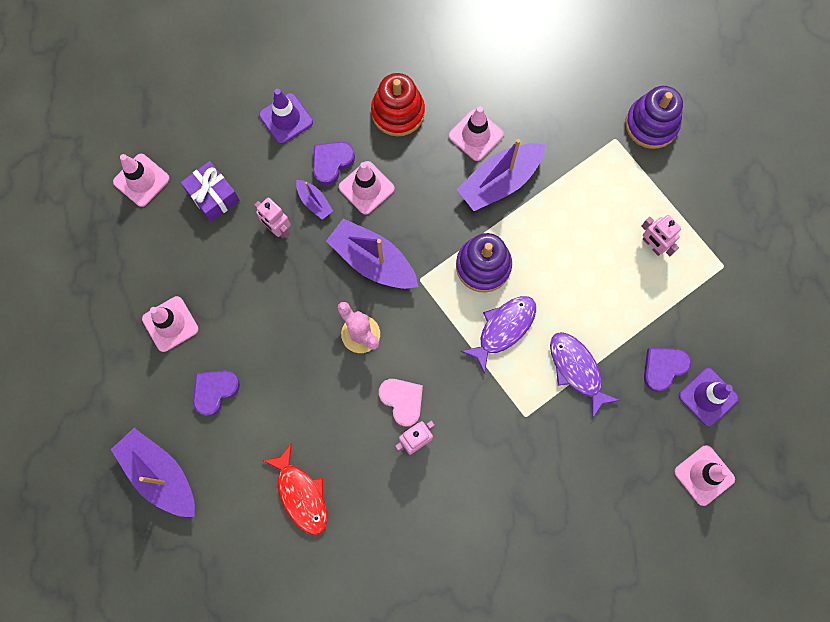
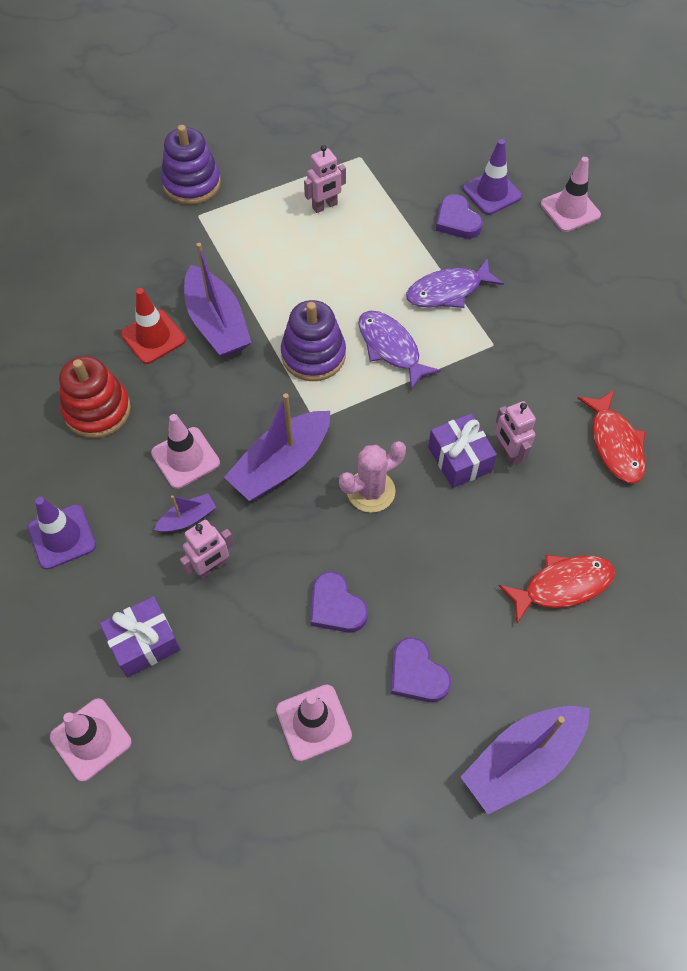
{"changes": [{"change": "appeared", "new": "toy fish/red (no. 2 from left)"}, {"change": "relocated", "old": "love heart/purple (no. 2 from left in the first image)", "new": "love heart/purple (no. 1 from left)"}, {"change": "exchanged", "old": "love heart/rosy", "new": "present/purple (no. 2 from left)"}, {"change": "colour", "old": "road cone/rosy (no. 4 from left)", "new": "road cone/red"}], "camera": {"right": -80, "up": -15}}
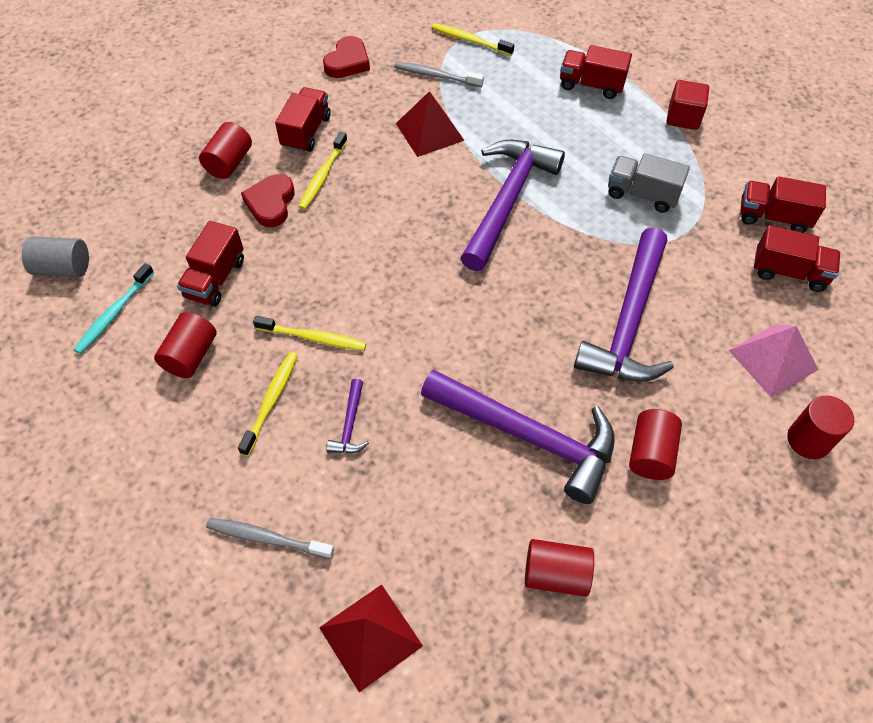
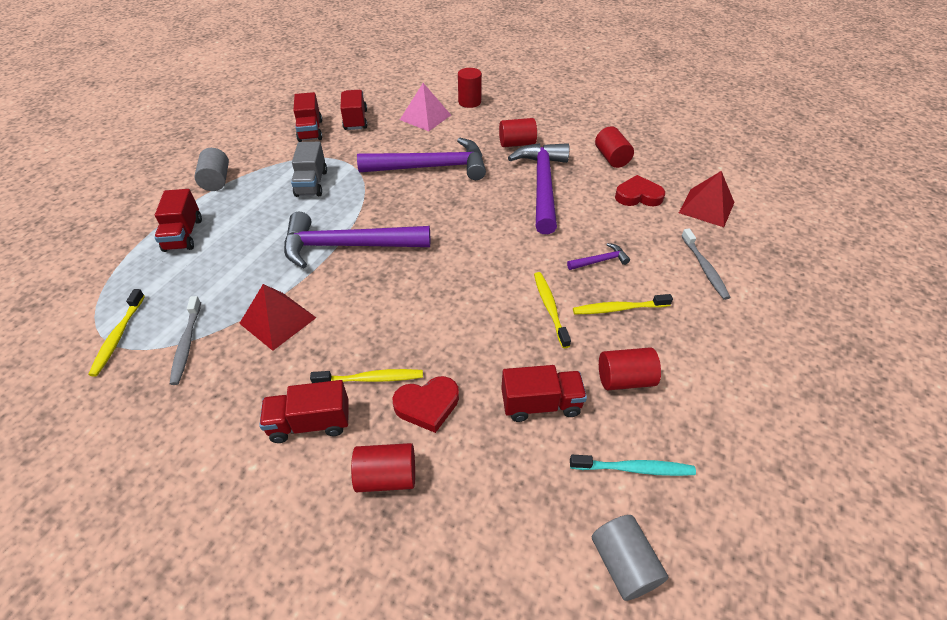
{"changes": [{"change": "relocated", "old": "love heart/red (no. 2 from left)"}, {"change": "exchanged", "old": "cube/red", "new": "solid cylinder/ash-grey (no. 1 from left)"}], "camera": {"right": -115, "up": -10}}
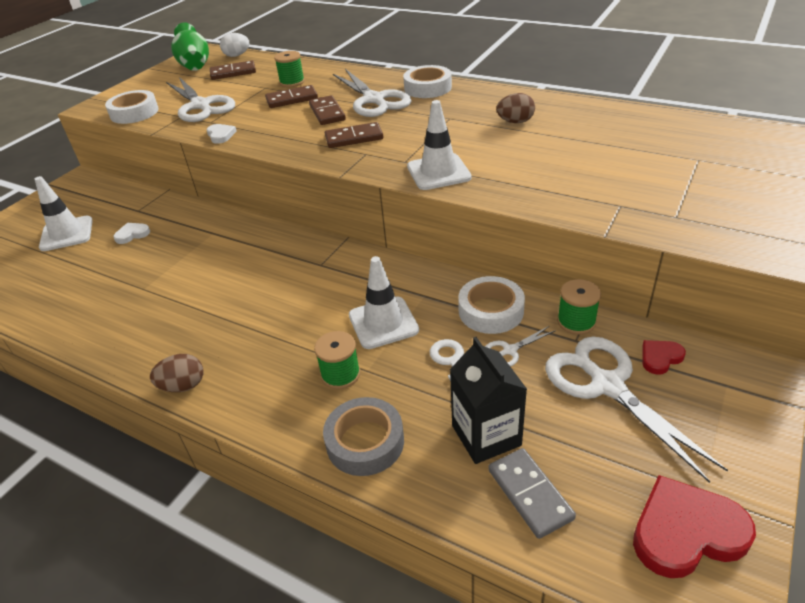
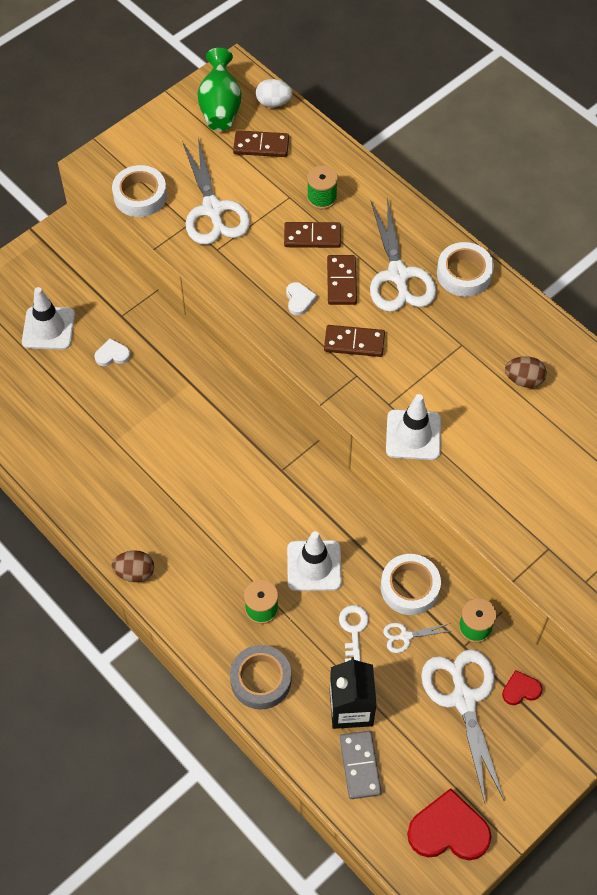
{"changes": [{"change": "relocated", "old": "love heart/pure white (no. 2 from left)"}], "camera": {"right": 15, "up": 20}}
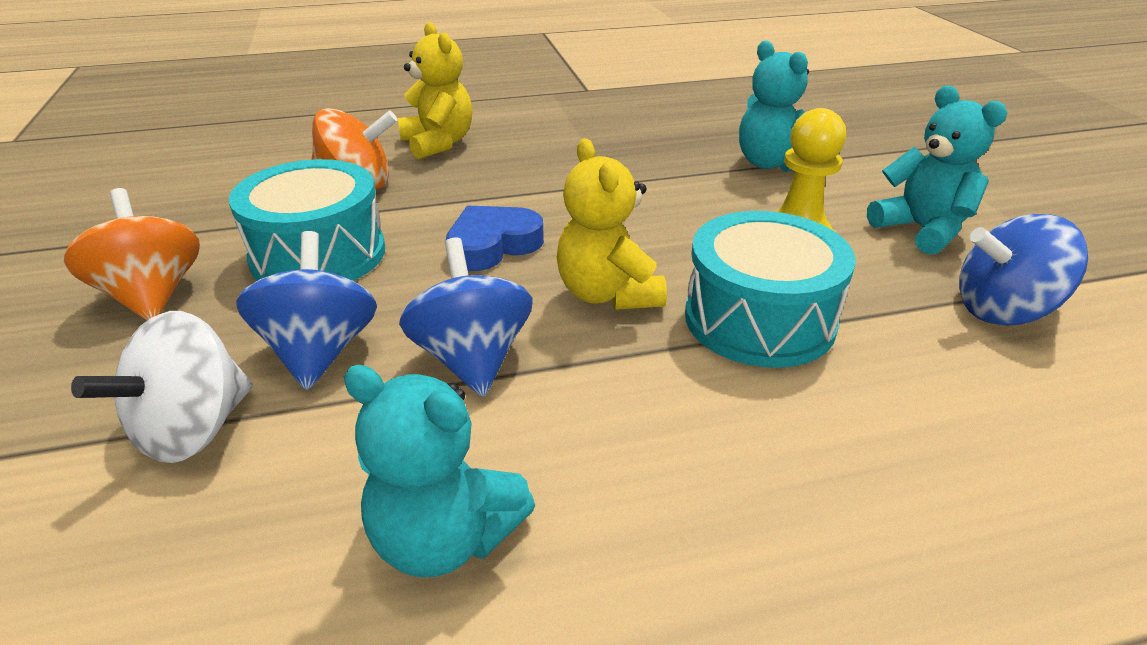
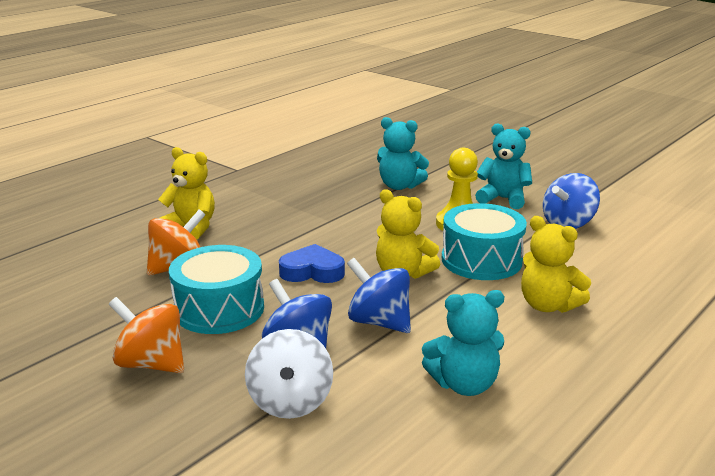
{"changes": [{"change": "appeared", "new": "teddy bear/yellow (no. 3 from left)"}, {"change": "spun", "old": "love heart/royal blue", "degrees": 75}], "camera": {"right": -35, "up": -10}}
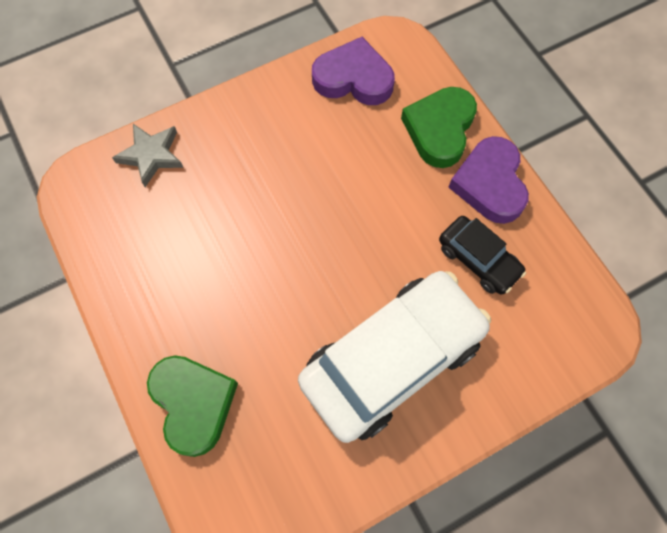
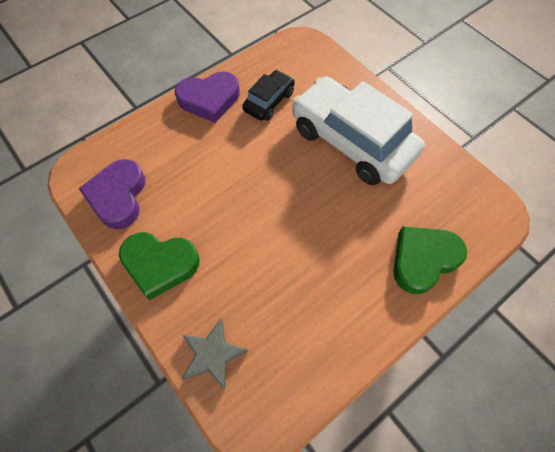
{"changes": [{"change": "relocated", "old": "love heart/emerald (no. 2 from left in the first image)", "new": "love heart/emerald (no. 1 from left)"}], "camera": {"right": -100, "up": -5}}
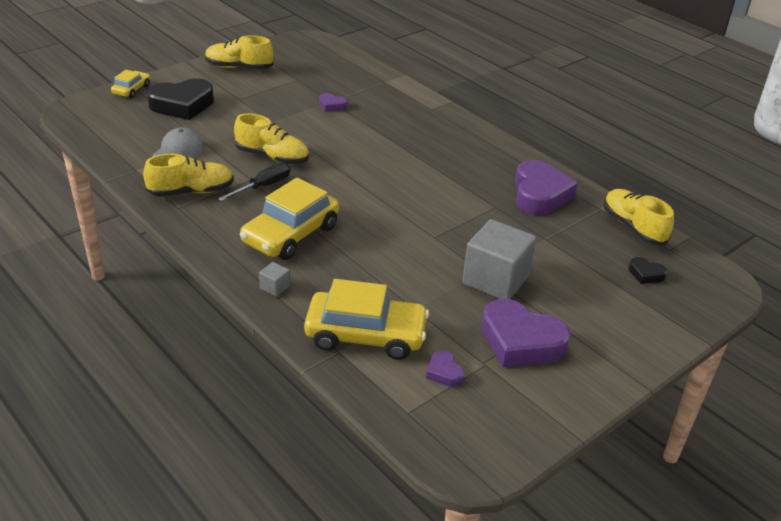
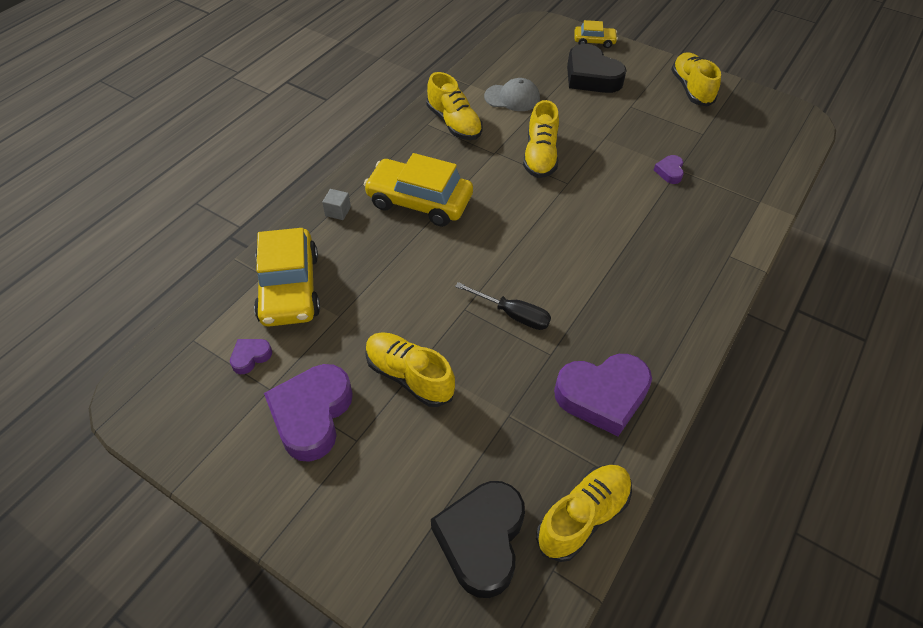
{"changes": [{"change": "relocated", "old": "flat screwdriver/jet-black"}, {"change": "exchanged", "old": "cube/ash-grey (no. 2 from left)", "new": "lace-up shoe/yellow (no. 1 from left)"}, {"change": "size", "old": "love heart/jet-black (no. 2 from left in the first image)", "factor": 2.18}], "camera": {"right": 75, "up": 15}}
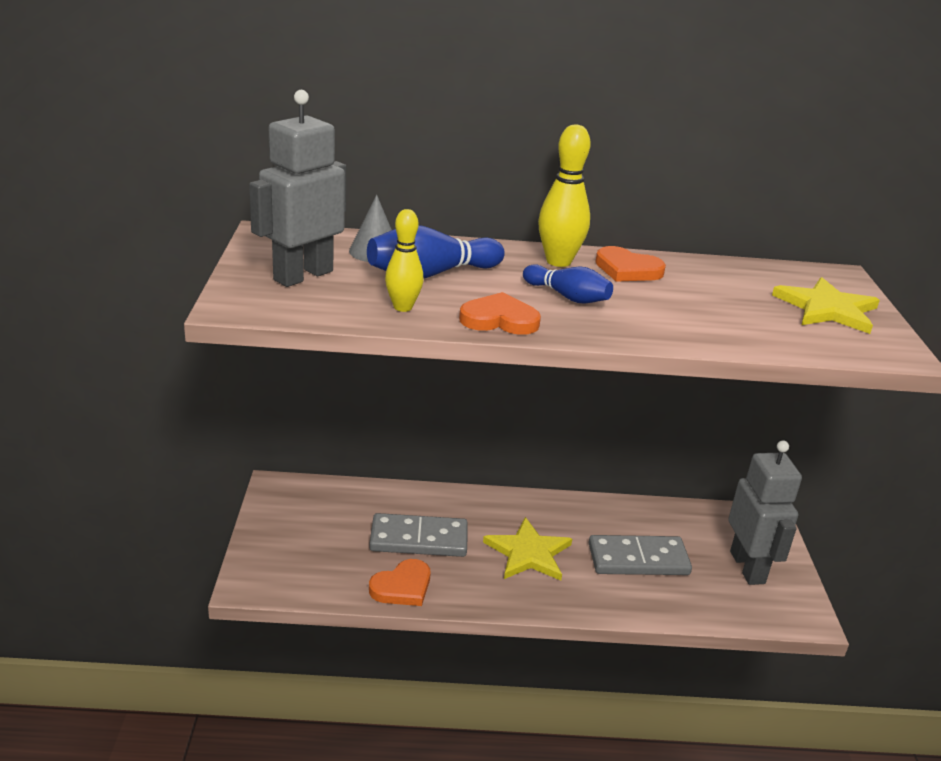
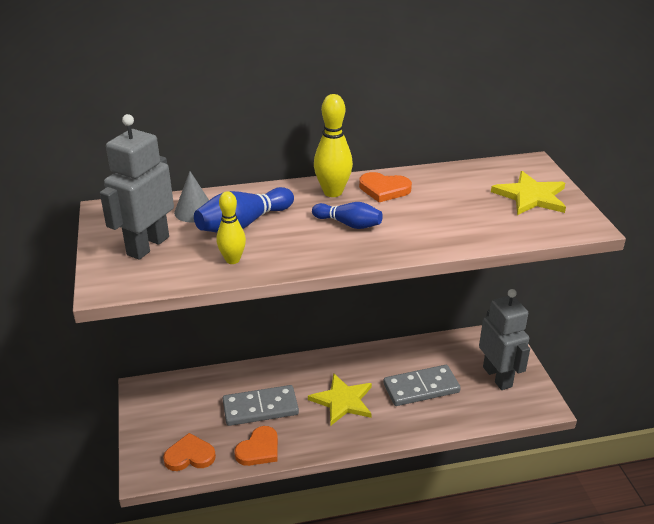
{"changes": [{"change": "relocated", "old": "love heart/bright orange (no. 2 from left in the first image)", "new": "love heart/bright orange (no. 1 from left)"}], "camera": {"right": -10, "up": 5}}
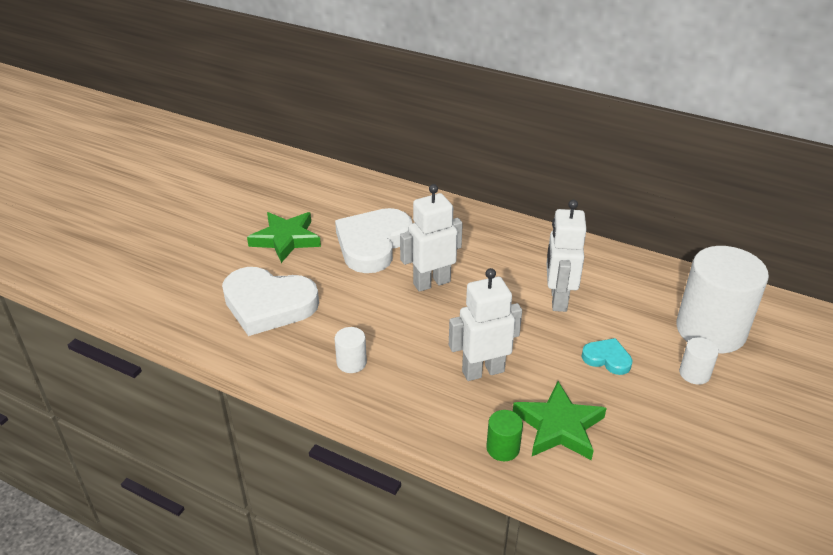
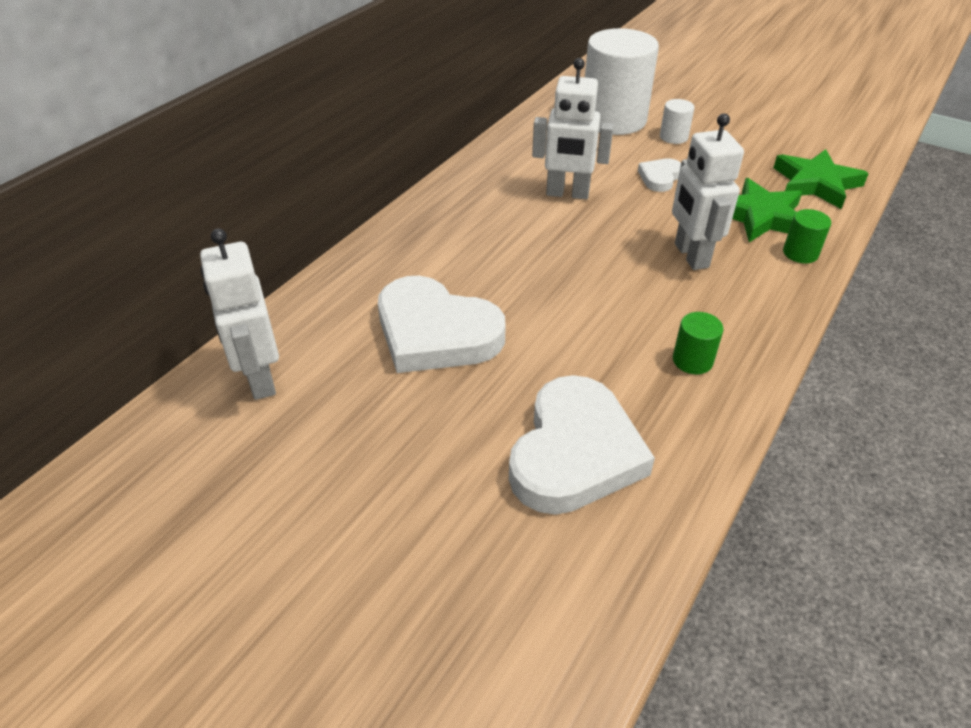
{"changes": [{"change": "relocated", "old": "star shape/emerald (no. 1 from left in the first image)", "new": "star shape/emerald (no. 2 from left)"}, {"change": "relocated", "old": "robot/pure white (no. 1 from left)"}, {"change": "colour", "old": "solid cylinder/pure white (no. 1 from left)", "new": "solid cylinder/emerald (no. 1 from left)"}, {"change": "colour", "old": "love heart/teal", "new": "love heart/pure white (no. 3 from left)"}], "camera": {"right": -85, "up": 5}}
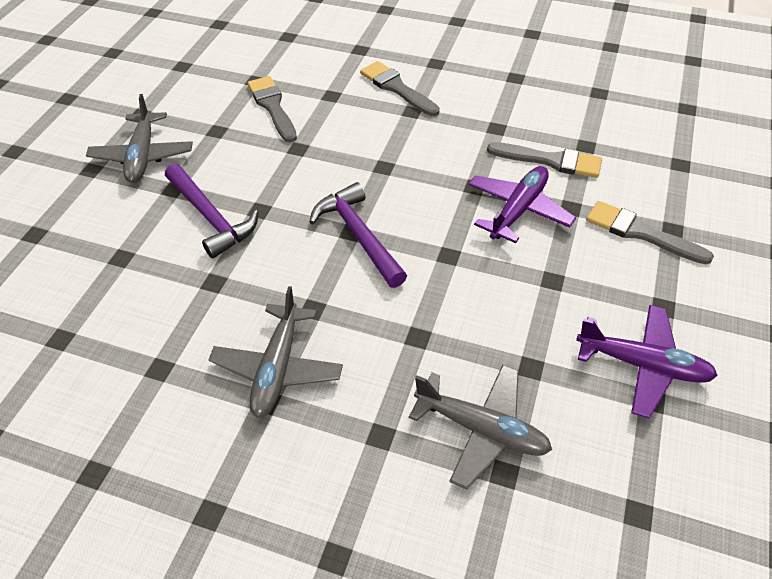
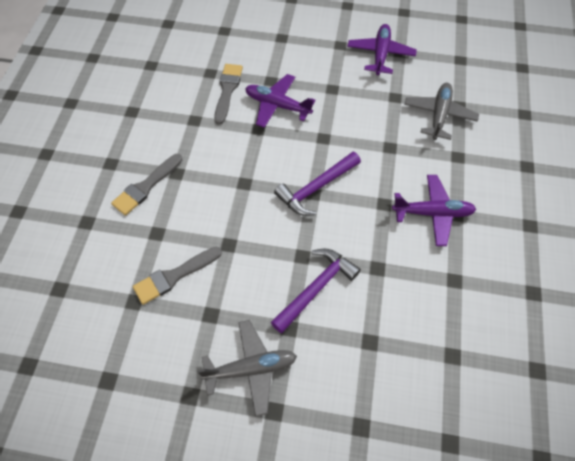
{"changes": [{"change": "missing", "old": "brush/ash-grey (no. 4 from left)"}, {"change": "colour", "old": "toy plane/ash-grey (no. 2 from left)", "new": "toy plane/purple (no. 3 from left)"}], "camera": {"right": -100, "up": 10}}
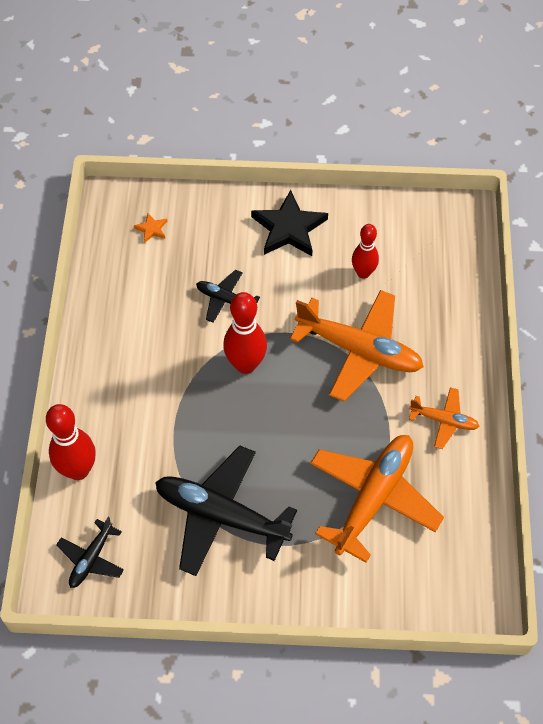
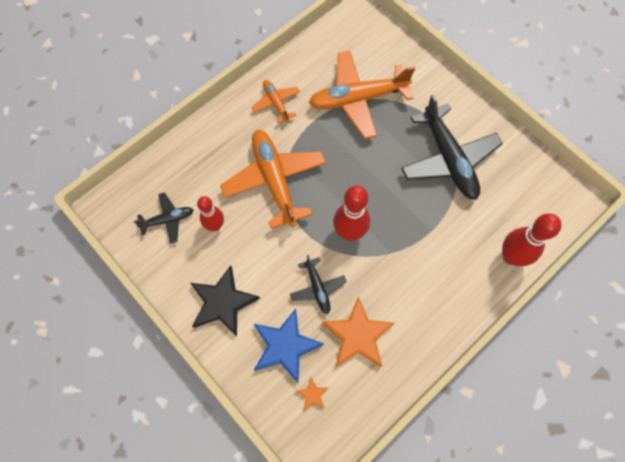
{"changes": [{"change": "appeared", "new": "star shape/royal blue"}, {"change": "appeared", "new": "star shape/bright orange (no. 2 from left)"}, {"change": "relocated", "old": "toy plane/jet-black (no. 1 from left)"}], "camera": {"right": -135, "up": 10}}
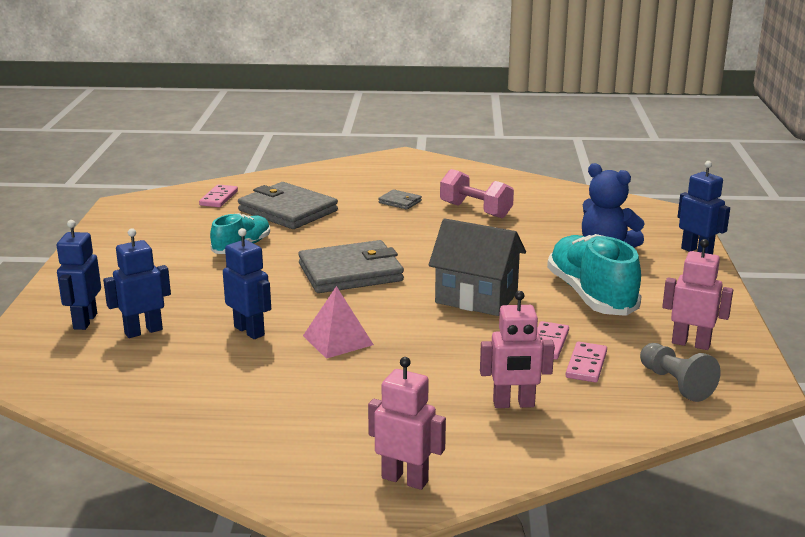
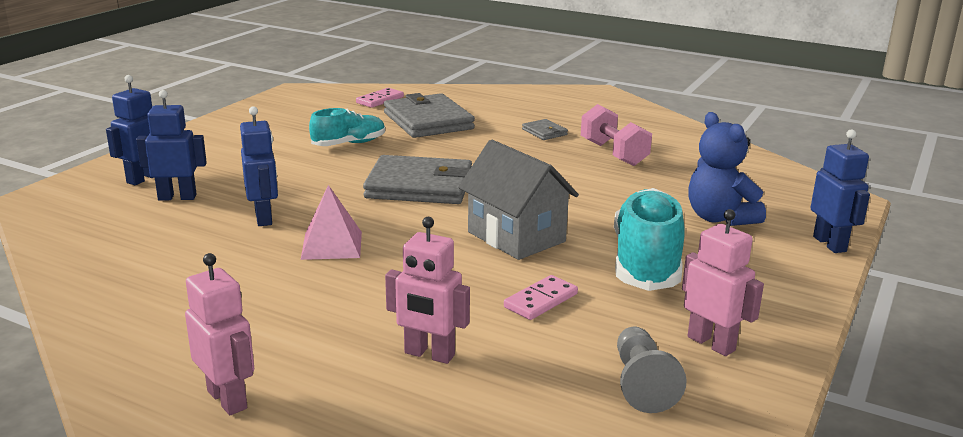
{"changes": [{"change": "missing", "old": "domino piece/rosy (no. 3 from left)"}], "camera": {"right": 25, "up": 0}}
